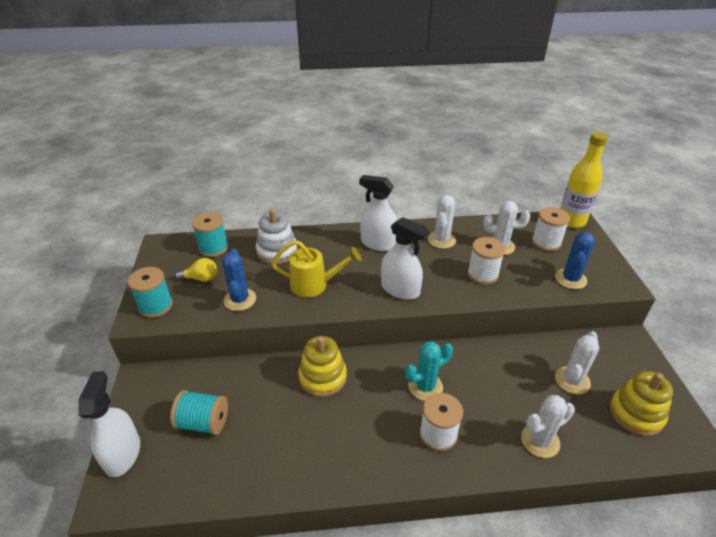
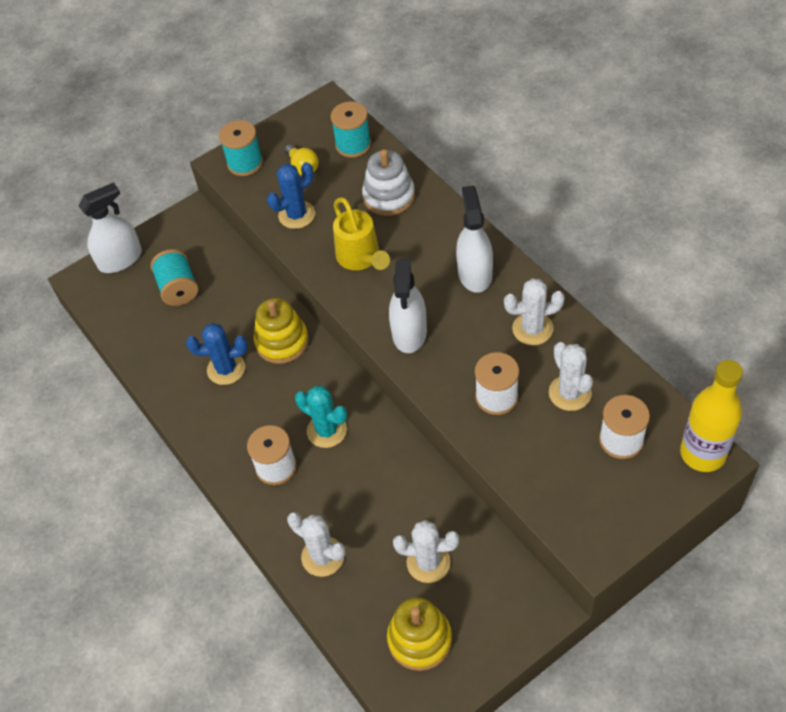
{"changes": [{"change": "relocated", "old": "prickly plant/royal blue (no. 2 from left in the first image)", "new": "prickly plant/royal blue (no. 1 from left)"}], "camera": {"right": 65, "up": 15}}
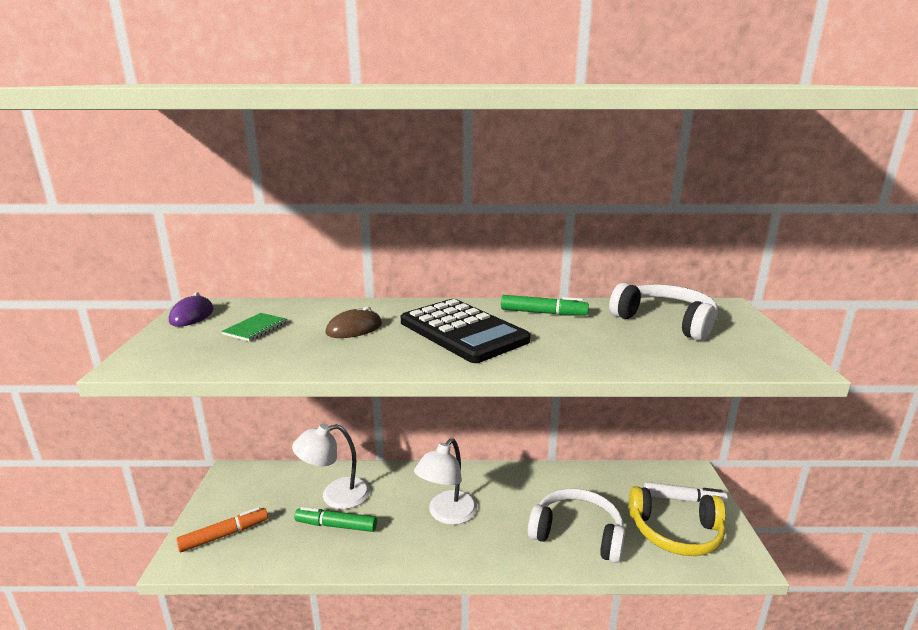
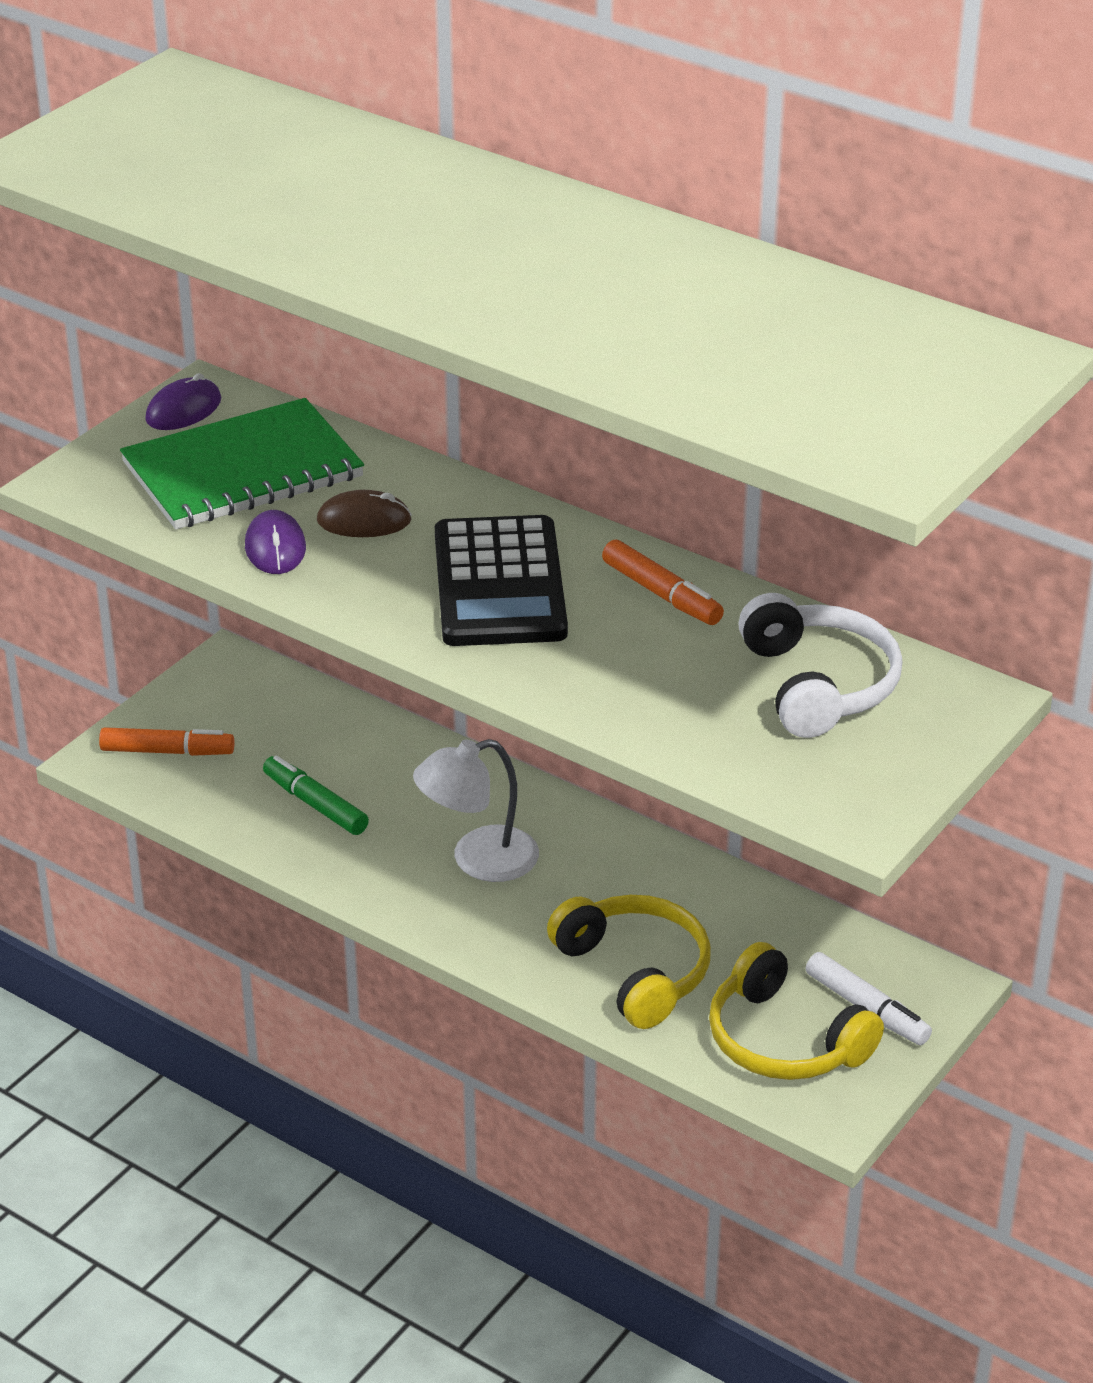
{"changes": [{"change": "missing", "old": "desk lamp/pure white (no. 1 from left)"}, {"change": "appeared", "new": "PC mouse/purple (no. 2 from left)"}, {"change": "colour", "old": "marker/emerald (no. 2 from left)", "new": "marker/bright orange (no. 2 from left)"}, {"change": "colour", "old": "headset/pure white (no. 1 from left)", "new": "headset/yellow (no. 1 from left)"}, {"change": "size", "old": "notepad/emerald", "factor": 2.49}], "camera": {"right": 35, "up": 15}}
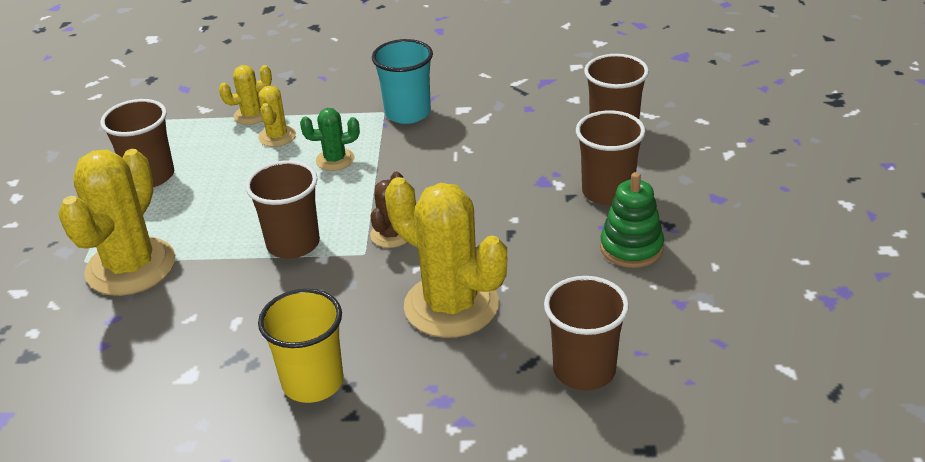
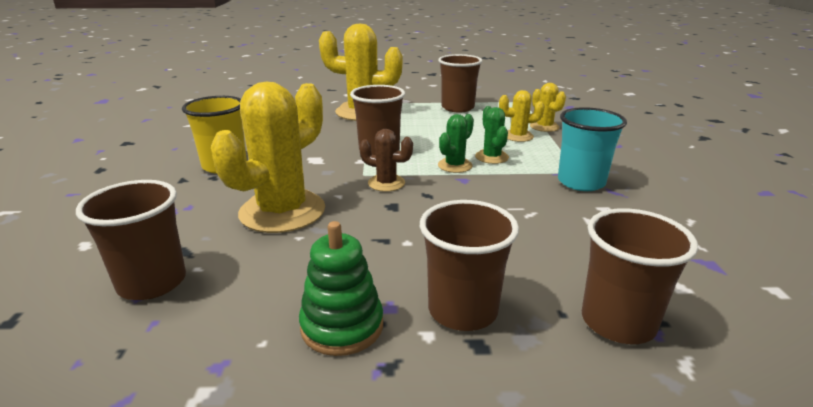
{"changes": [{"change": "appeared", "new": "prickly plant/emerald (no. 1 from left)"}], "camera": {"right": 85, "up": -10}}
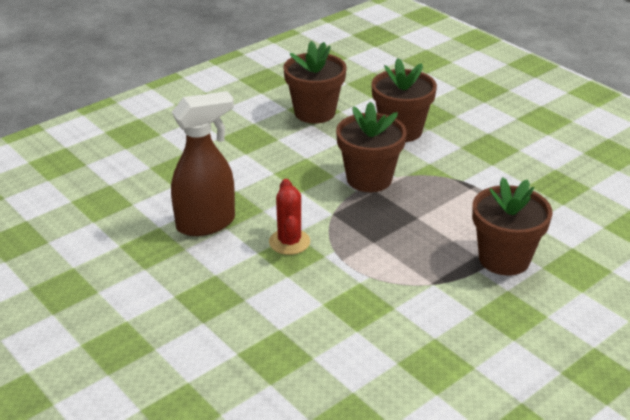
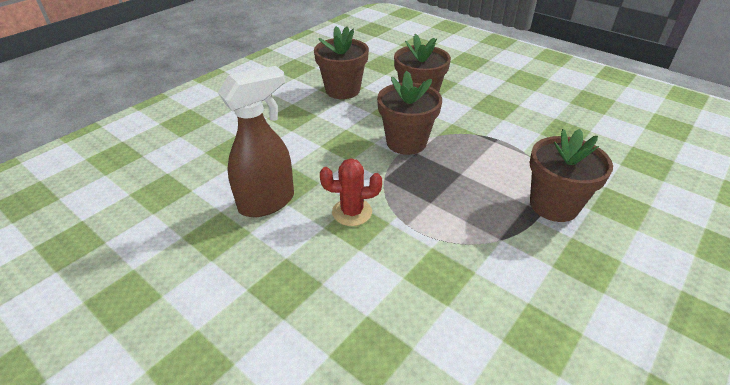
{"changes": [{"change": "spun", "old": "prickly plant/red", "degrees": -75}], "camera": {"right": -10, "up": 5}}
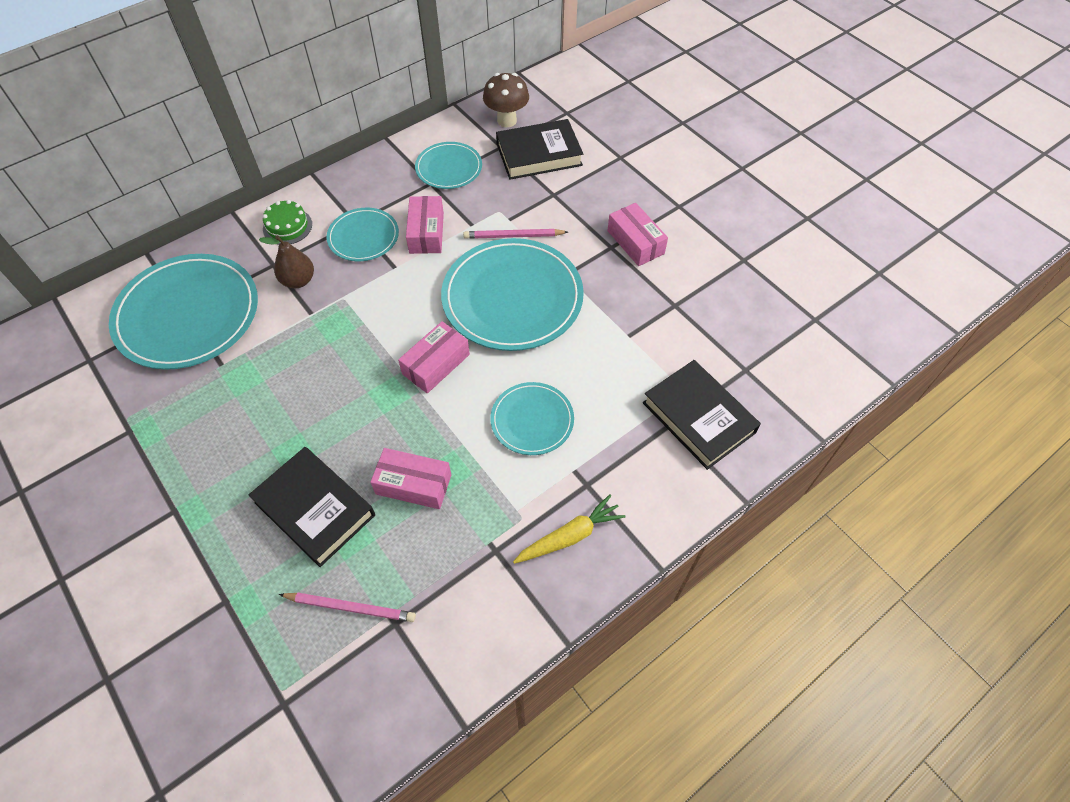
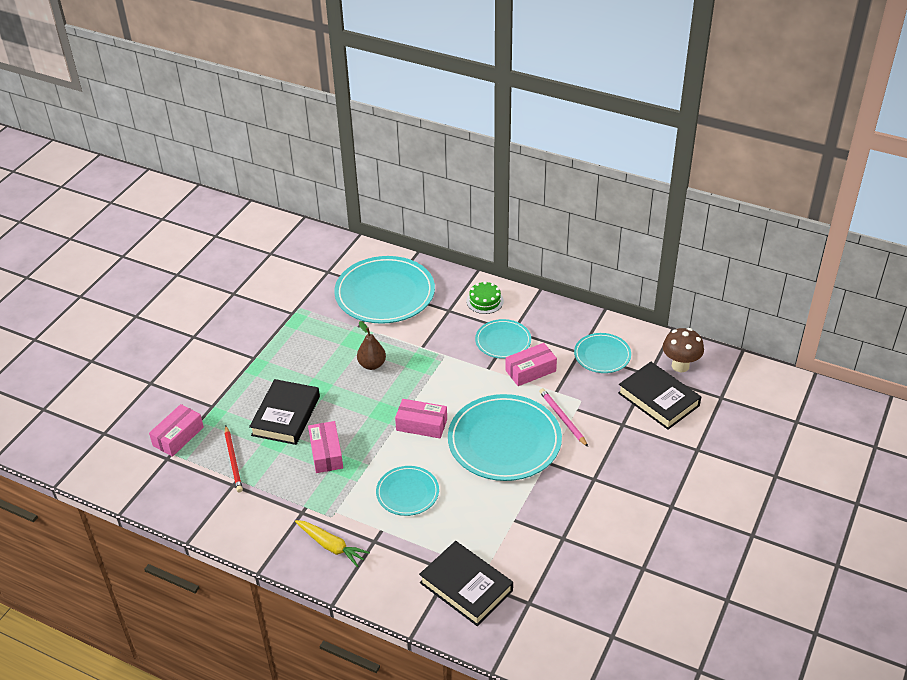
{"changes": [{"change": "relocated", "old": "pear fruit/brown"}, {"change": "relocated", "old": "parcel/rosy (no. 4 from left in the first image)", "new": "parcel/rosy (no. 1 from left)"}, {"change": "colour", "old": "lead pencil/rosy (no. 1 from left)", "new": "lead pencil/red"}, {"change": "spun", "old": "hardcover/jet-black (no. 3 from left in the first image)", "degrees": -75}], "camera": {"right": 65, "up": -15}}
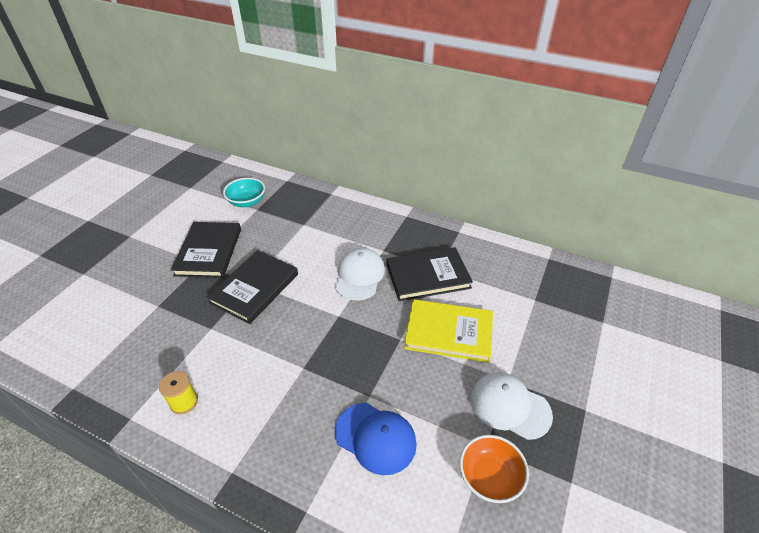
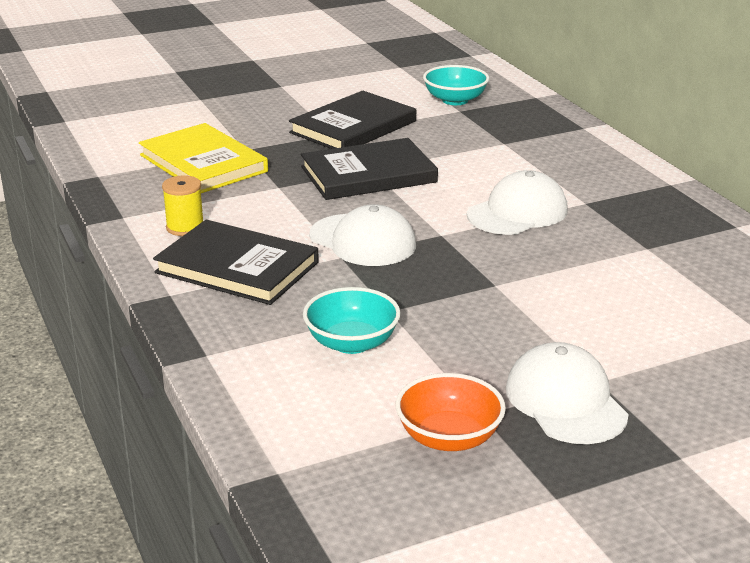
{"changes": [{"change": "appeared", "new": "baseball cap/pure white (no. 1 from left)"}, {"change": "relocated", "old": "hardcover/jet-black (no. 3 from left in the first image)", "new": "hardcover/jet-black (no. 1 from left)"}, {"change": "relocated", "old": "hardcover/yellow"}, {"change": "exchanged", "old": "baseball cap/royal blue", "new": "deep dish/teal (no. 1 from left)"}], "camera": {"right": 40, "up": -15}}
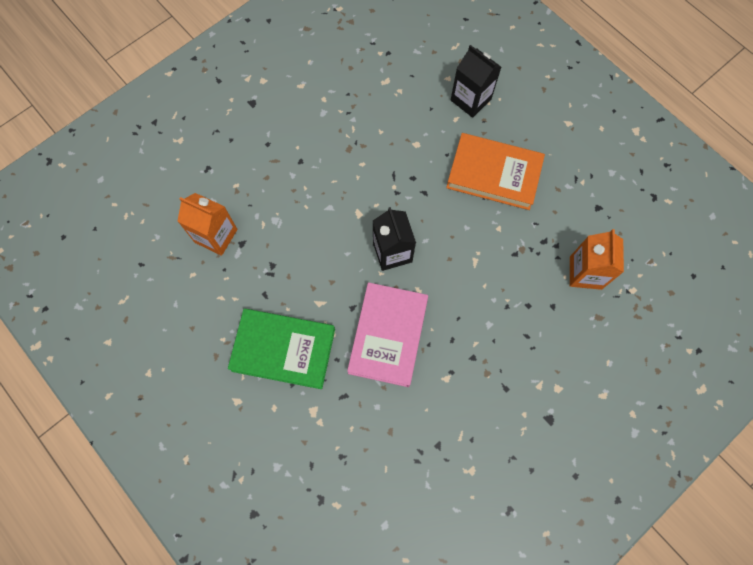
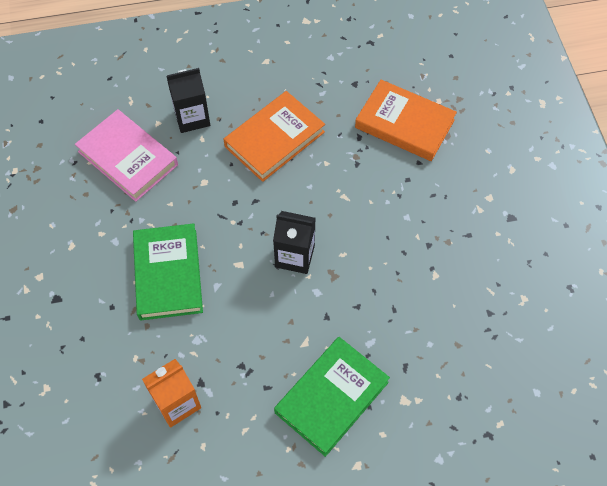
{"changes": [{"change": "appeared", "new": "hardcover/emerald (no. 1 from left)"}, {"change": "relocated", "old": "hardcover/rosy"}, {"change": "exchanged", "old": "juice carton/bright orange (no. 2 from left)", "new": "hardcover/bright orange (no. 2 from left)"}], "camera": {"right": -60, "up": -10}}
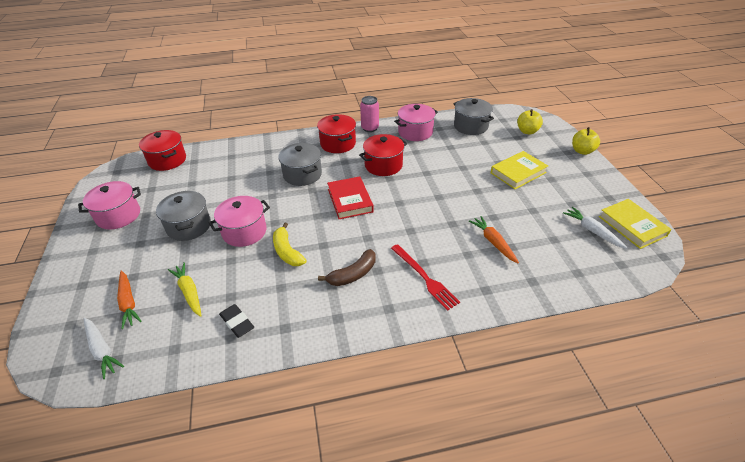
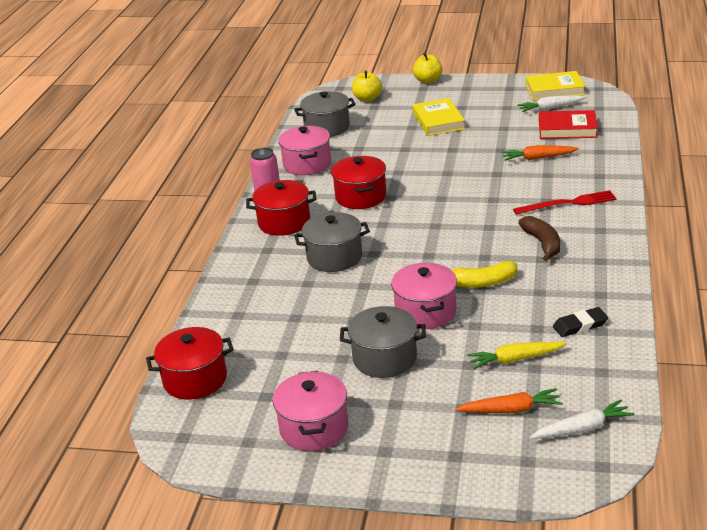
{"changes": [{"change": "relocated", "old": "hardcover/red"}], "camera": {"right": -65, "up": -10}}
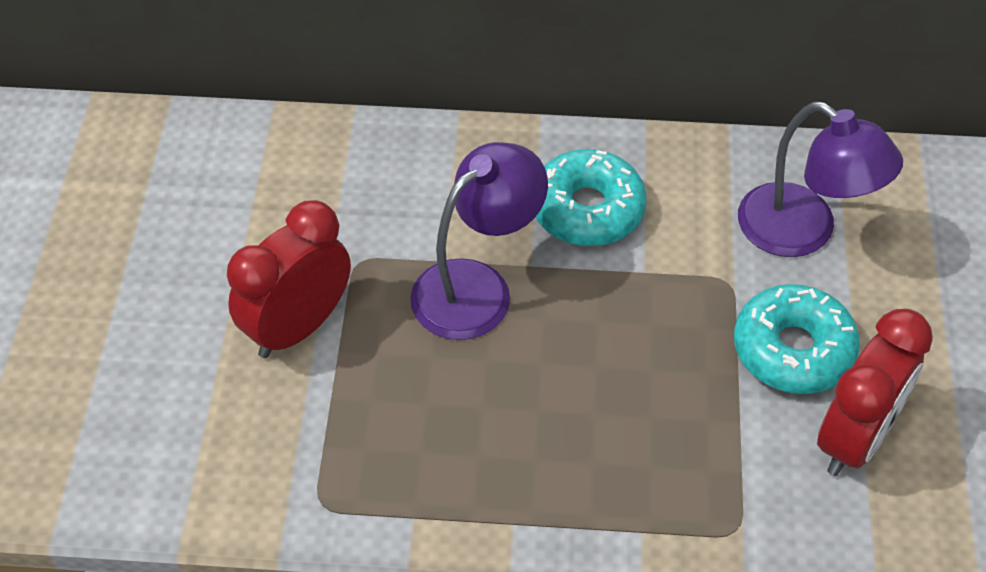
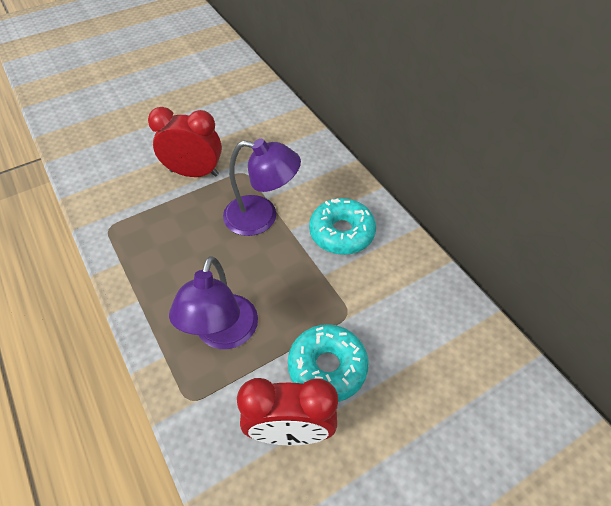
{"changes": [{"change": "relocated", "old": "desk lamp/purple (no. 2 from left in the first image)", "new": "desk lamp/purple (no. 1 from left)"}], "camera": {"right": 55, "up": 0}}
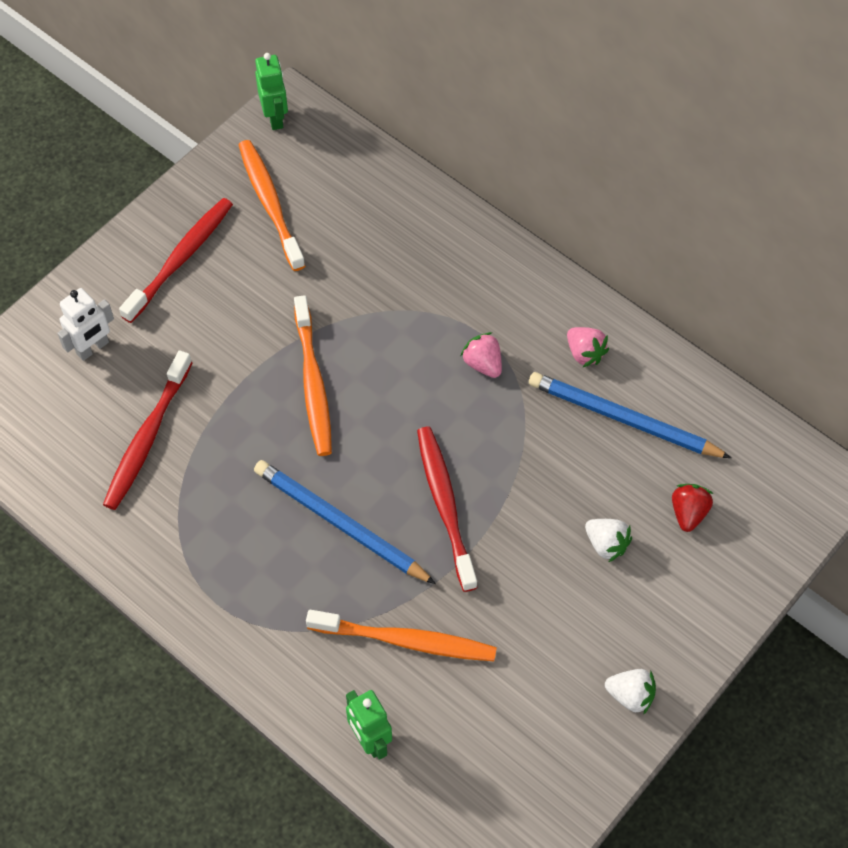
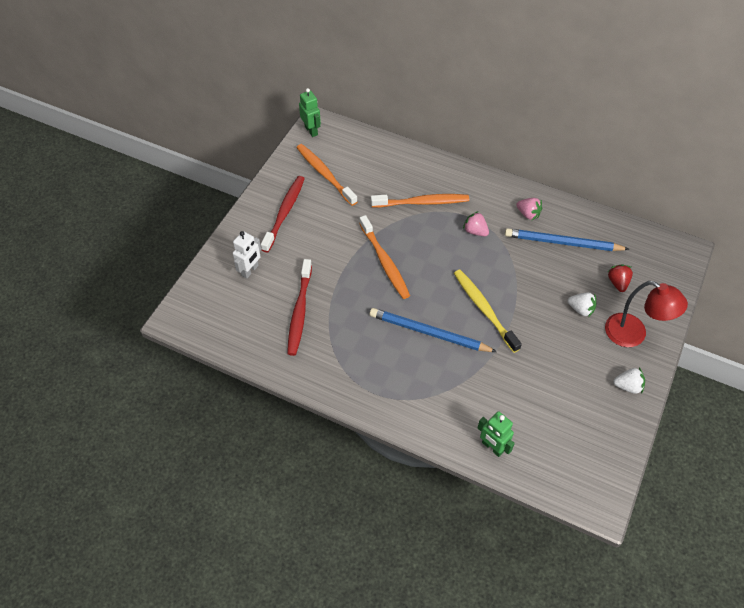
{"changes": [{"change": "appeared", "new": "desk lamp/red"}, {"change": "relocated", "old": "dental brush/bright orange (no. 3 from left)"}, {"change": "colour", "old": "dental brush/red (no. 3 from left)", "new": "dental brush/yellow"}], "camera": {"right": -15, "up": -5}}
